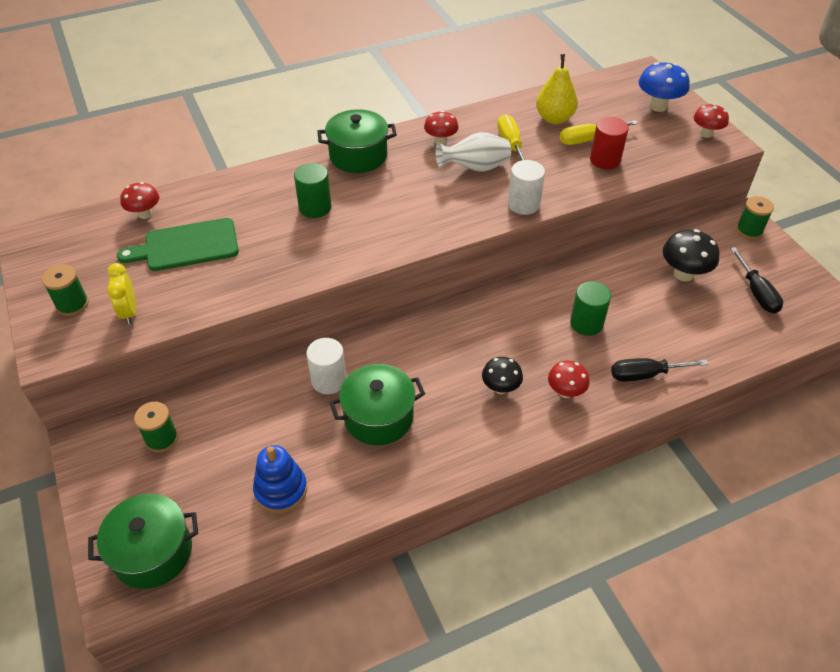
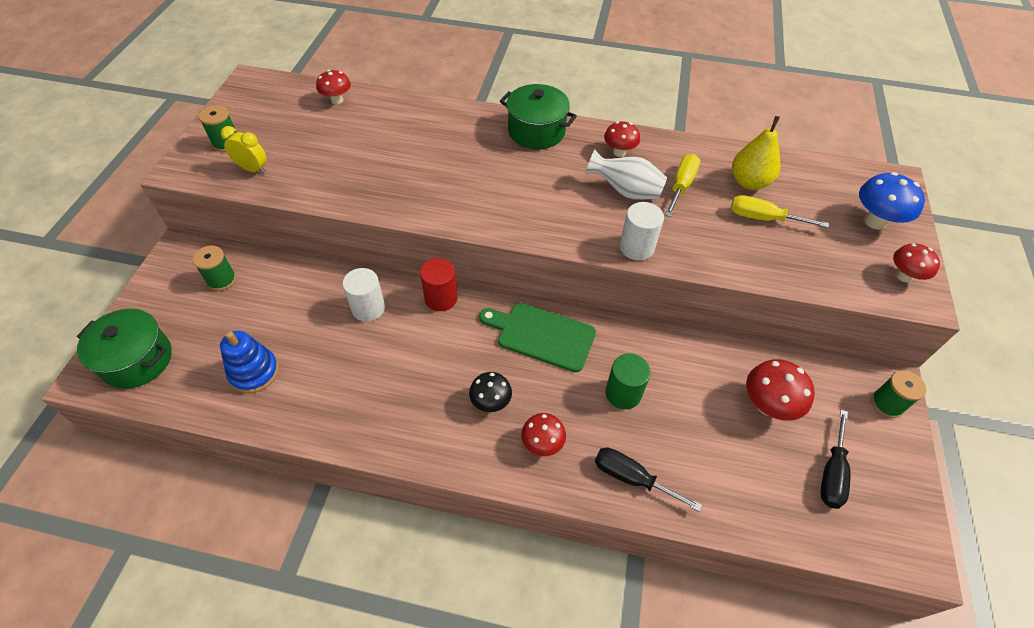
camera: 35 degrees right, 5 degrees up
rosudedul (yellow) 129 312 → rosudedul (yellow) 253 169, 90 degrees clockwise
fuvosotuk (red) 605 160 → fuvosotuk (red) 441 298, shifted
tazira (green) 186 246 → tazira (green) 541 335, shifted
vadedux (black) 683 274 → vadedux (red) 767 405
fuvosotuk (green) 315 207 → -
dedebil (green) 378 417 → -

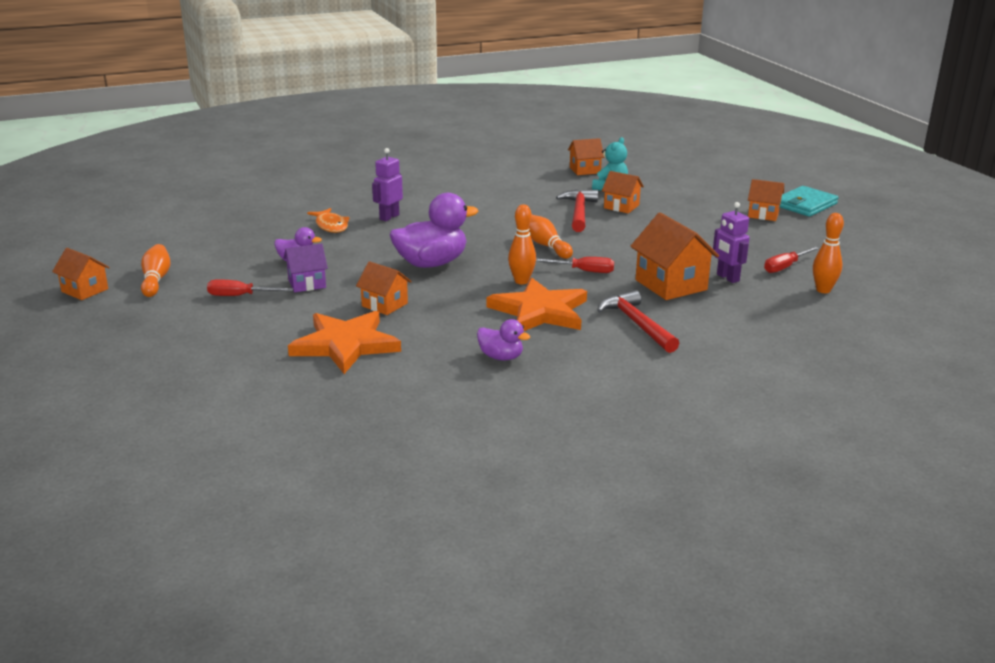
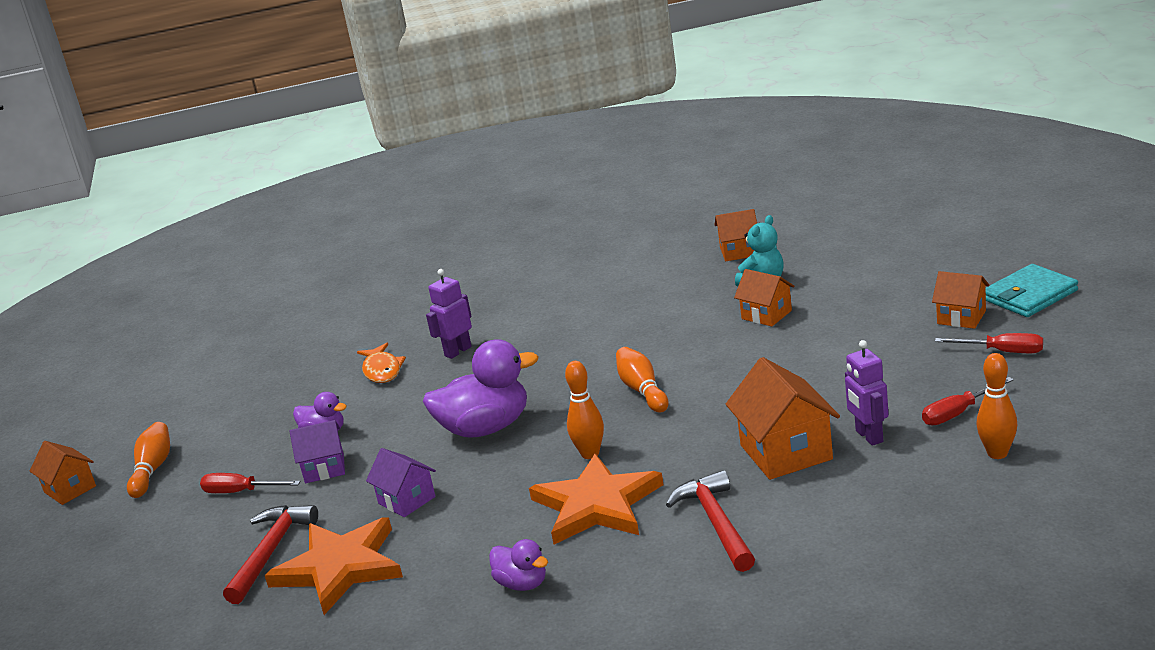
camera: 15 degrees right, 0 degrees up
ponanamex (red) 579 212 → ponanamex (red) 270 552, shifted
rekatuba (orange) 384 305 → rekatuba (purple) 406 500
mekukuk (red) 583 271 → mekukuk (red) 1002 351, shifted

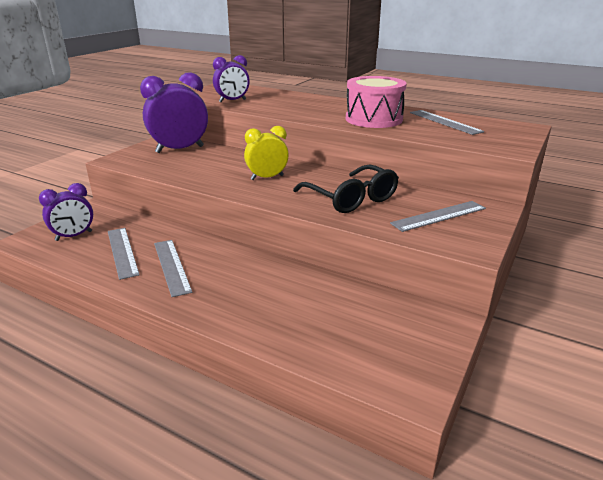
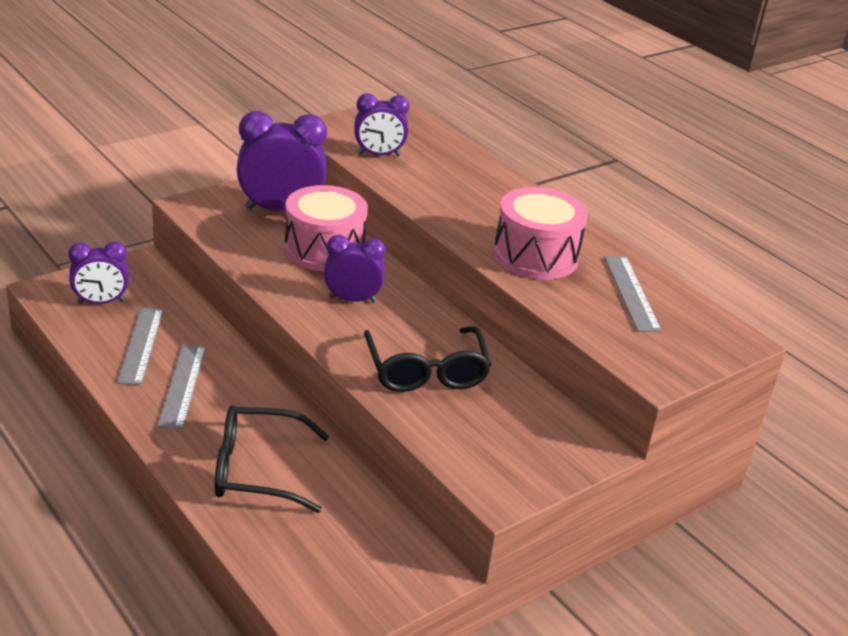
camera: 20 degrees right, 5 degrees up
- → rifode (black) 257 470
- → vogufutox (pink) 324 249
rosudedul (yellow) 267 177 → rosudedul (purple) 352 299
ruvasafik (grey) 438 216 → -

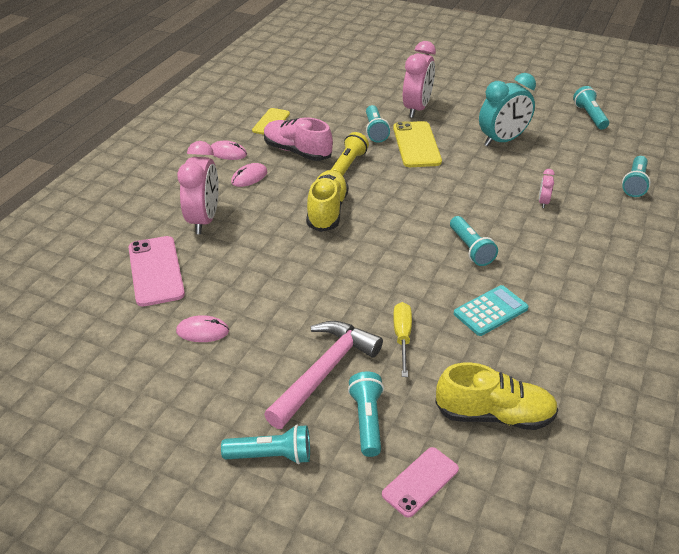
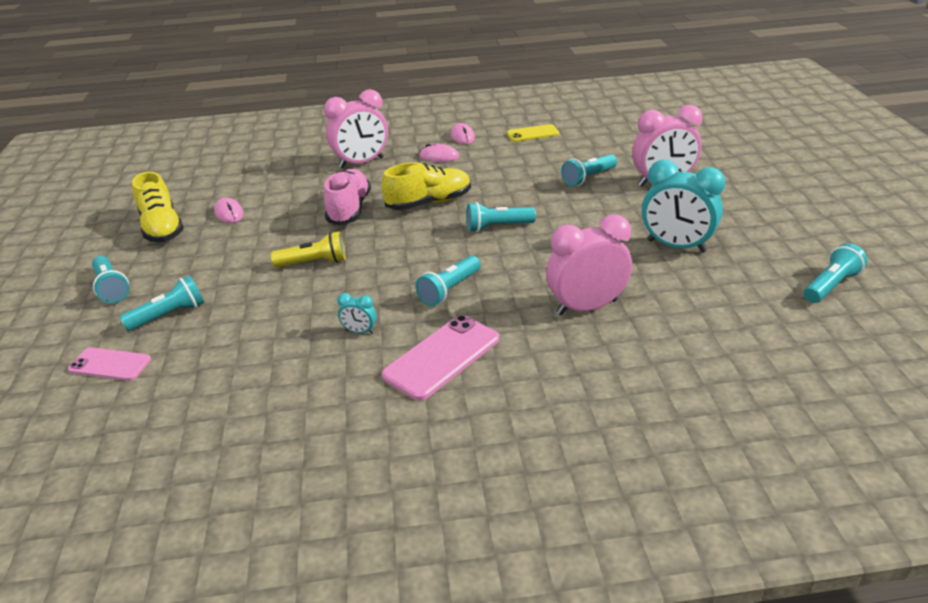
camera: 60 degrees right, 5 degrees down
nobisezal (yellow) 494 415 → nobisezal (yellow) 162 228, shifted
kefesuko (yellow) 348 164 → kefesuko (yellow) 314 263, shifted
nobisezal (pink) 297 152 → nobisezal (pink) 349 209, shifted
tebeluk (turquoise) 490 311 → rosudedul (turquoise) 360 331
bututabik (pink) 155 271 → bututabik (pink) 442 357, shifted
kefesuko (turquoise) 635 184 → kefesuko (turquoise) 497 227, shifted
rosudedul (pink) 543 202 → rosudedul (pink) 586 307, x2.25
ponanamex (pink) 324 372 → -
bututabik (yellow) 416 145 → -
mekukuk (yellow) 402 337 → -

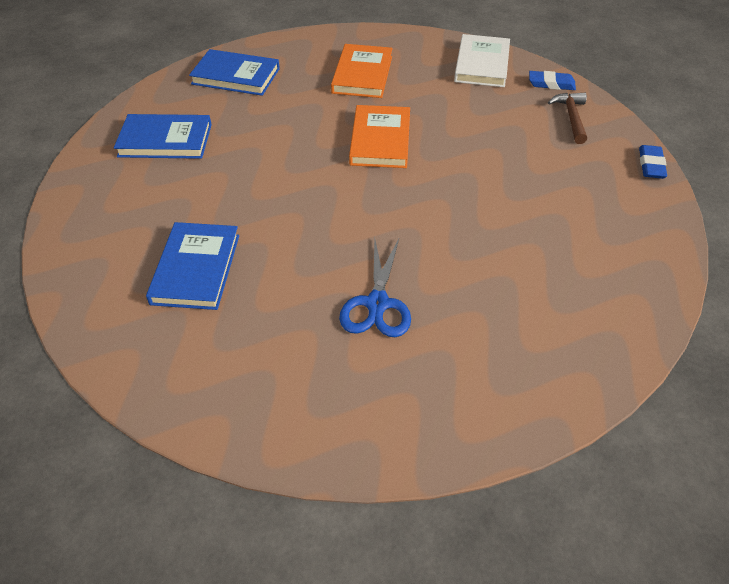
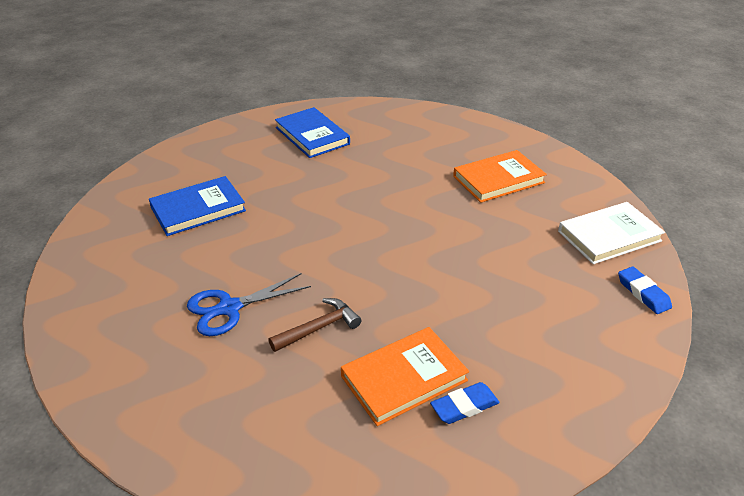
camera: 55 degrees right, 10 degrees down
ponanamex (brown) 571 118 → ponanamex (brown) 319 328, shifted
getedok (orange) 380 140 → getedok (orange) 404 378, shifted
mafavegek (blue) 651 165 → mafavegek (blue) 464 406, shifted
getedok (blue) 236 76 → -

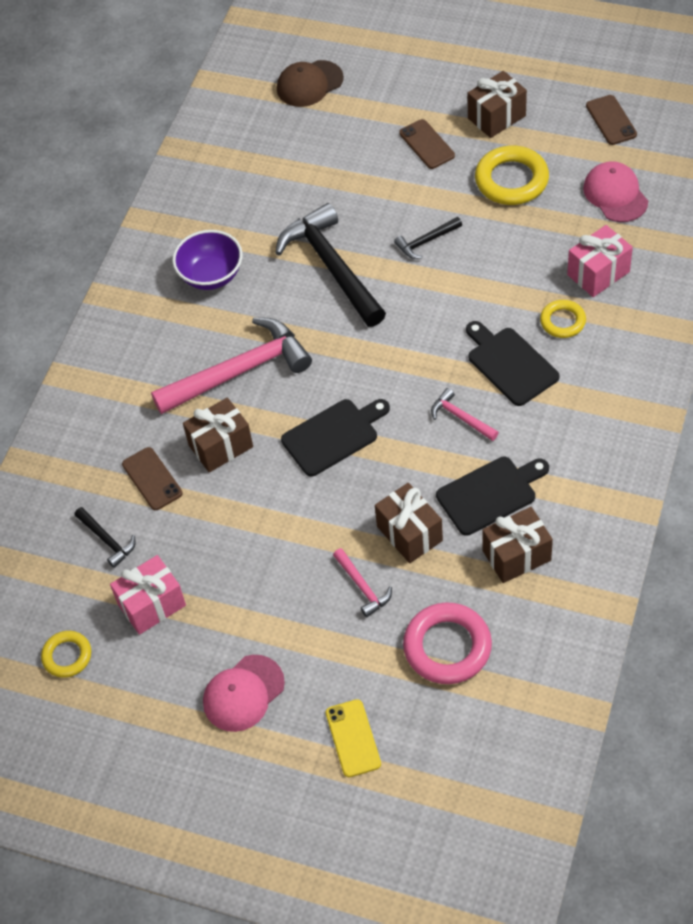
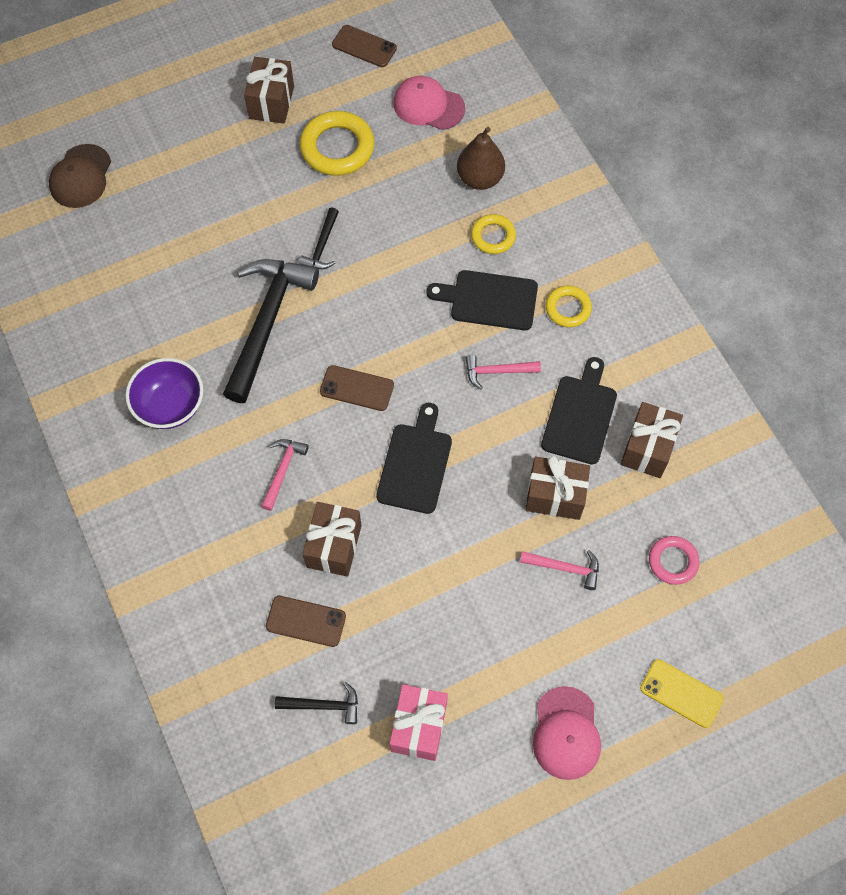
camera: 50 degrees left, 10 degrees up
ponanamex (black) 332 267 → ponanamex (black) 267 323, 90 degrees clockwise
ponanamex (pink) 239 371 → ponanamex (pink) 283 470, x0.46
bututabik (brown) 427 144 → bututabik (brown) 357 388, shifted
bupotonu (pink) 598 273 → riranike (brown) 480 178
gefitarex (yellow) 67 656 → gefitarex (yellow) 568 308, shifted
gefitarex (pink) 447 647 → gefitarex (pink) 673 561, x0.58

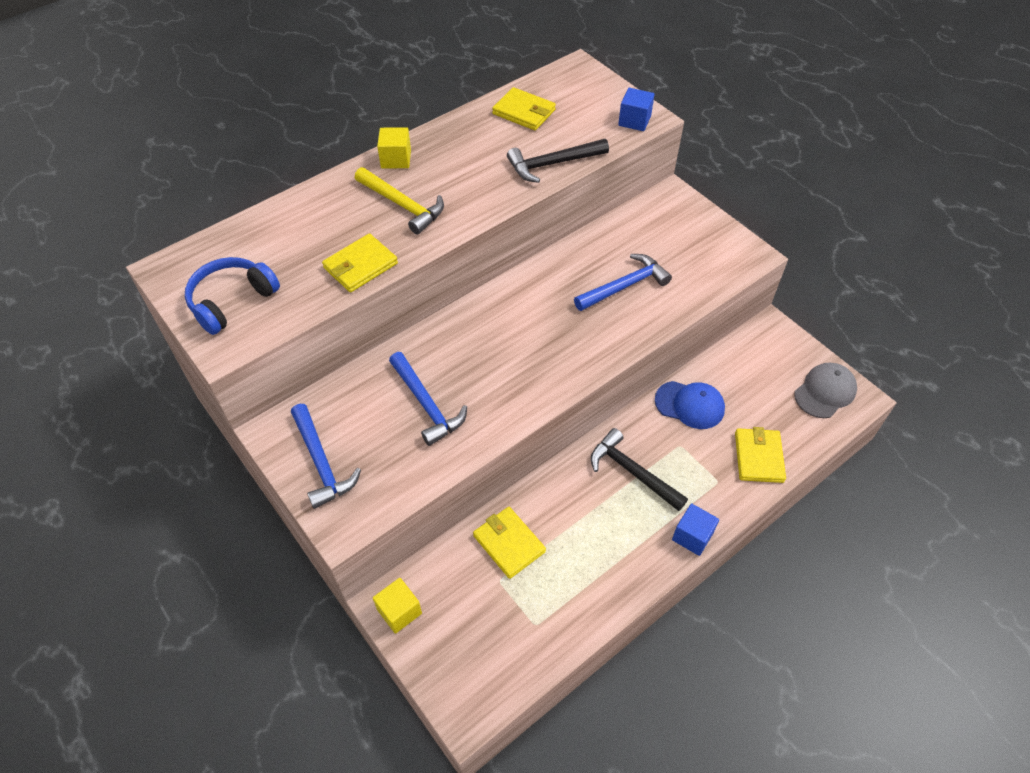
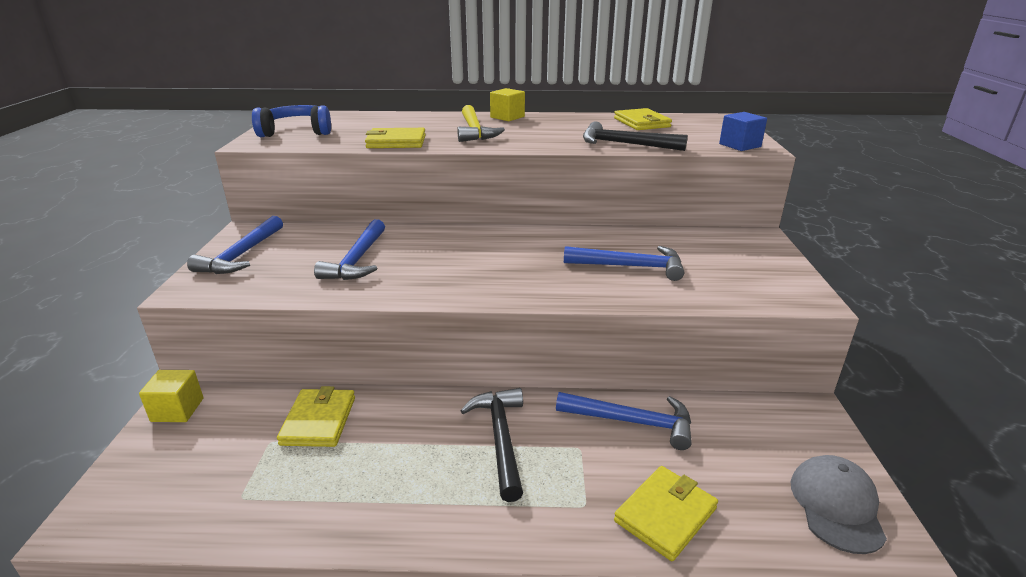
camera: 40 degrees right, 25 degrees down
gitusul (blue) 690 405 → ponanamex (blue) 632 422
gitusul (grey) 825 392 → gitusul (grey) 836 505, 75 degrees counterclockwise
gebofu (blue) 692 536 → -

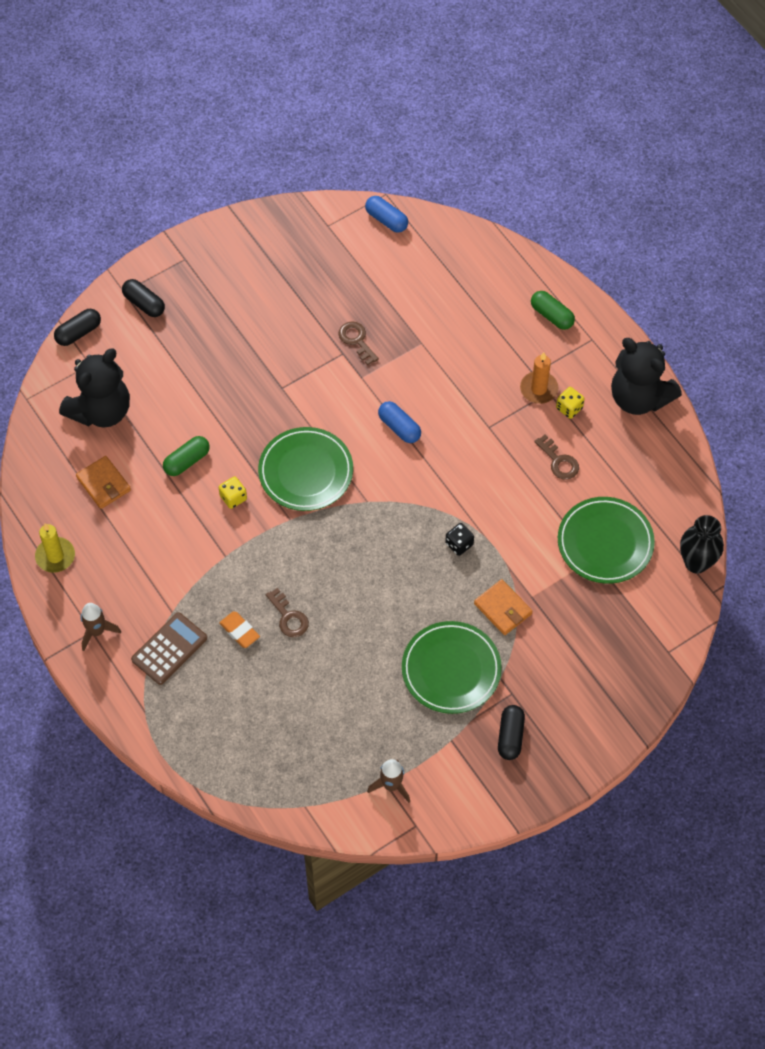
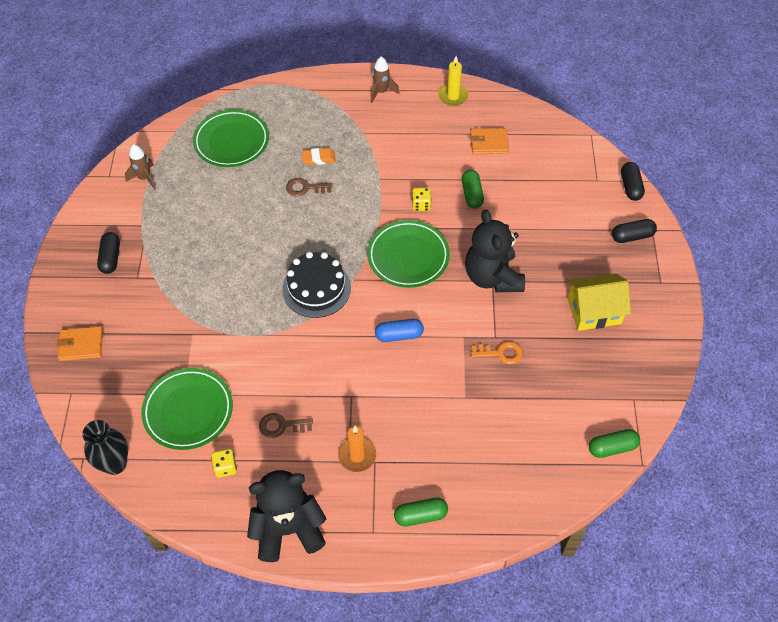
camera: 125 degrees right, 5 degrees down
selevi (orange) 503 609 → selevi (orange) 81 345, shifted
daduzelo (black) 510 736 → daduzelo (black) 111 258, 45 degrees clockwise
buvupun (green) 451 669 → buvupun (green) 231 141, shifted
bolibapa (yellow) 569 408 → bolibapa (yellow) 225 467, shifted
- → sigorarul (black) 316 288
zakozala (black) 101 410 → zakozala (black) 492 277, shifted
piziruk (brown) 356 340 → piziruk (orange) 500 353
- → rekatuba (yellow) 594 311
daduzelo (blue) 386 220 → daduzelo (green) 612 447
tebeluk (brown) 169 649 → -
bolibapa (black) 459 544 → -

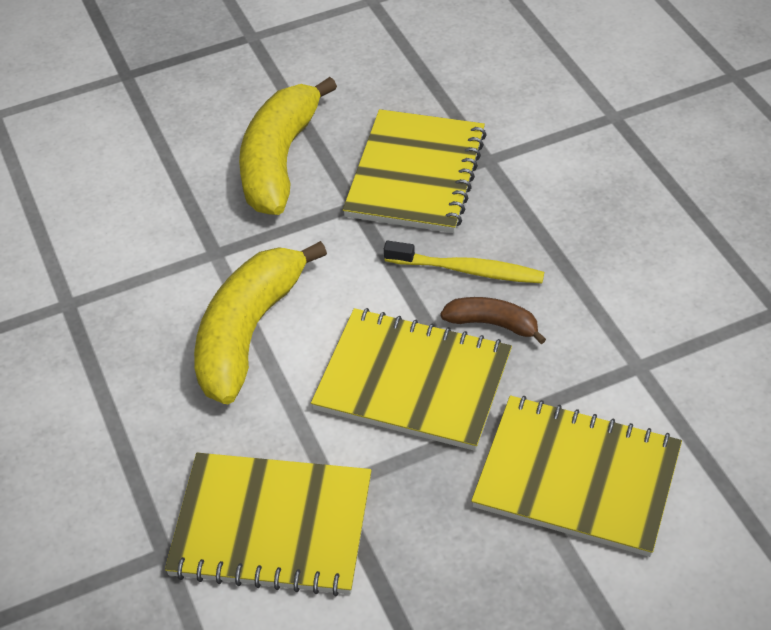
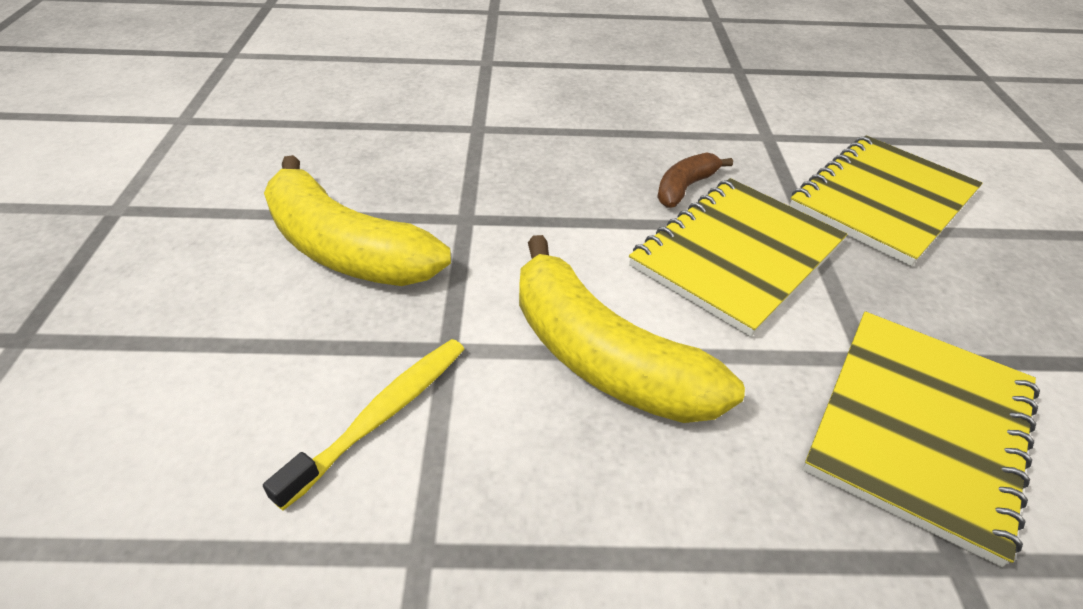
camera: 70 degrees left, 5 degrees down
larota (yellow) 467 270 → larota (yellow) 381 416, shifted
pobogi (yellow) 416 174 → -

